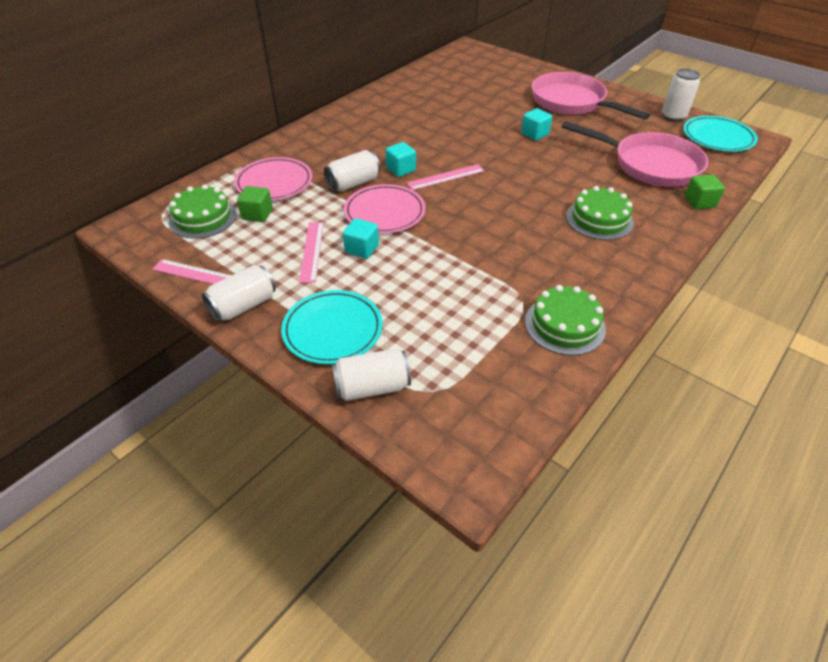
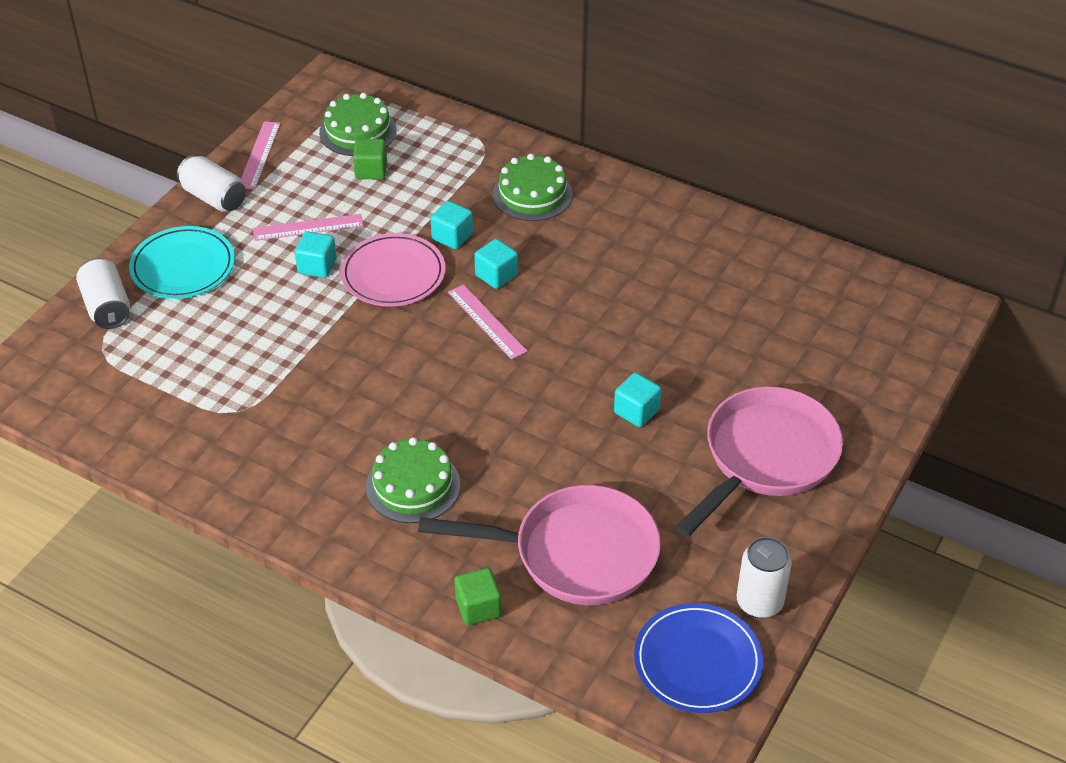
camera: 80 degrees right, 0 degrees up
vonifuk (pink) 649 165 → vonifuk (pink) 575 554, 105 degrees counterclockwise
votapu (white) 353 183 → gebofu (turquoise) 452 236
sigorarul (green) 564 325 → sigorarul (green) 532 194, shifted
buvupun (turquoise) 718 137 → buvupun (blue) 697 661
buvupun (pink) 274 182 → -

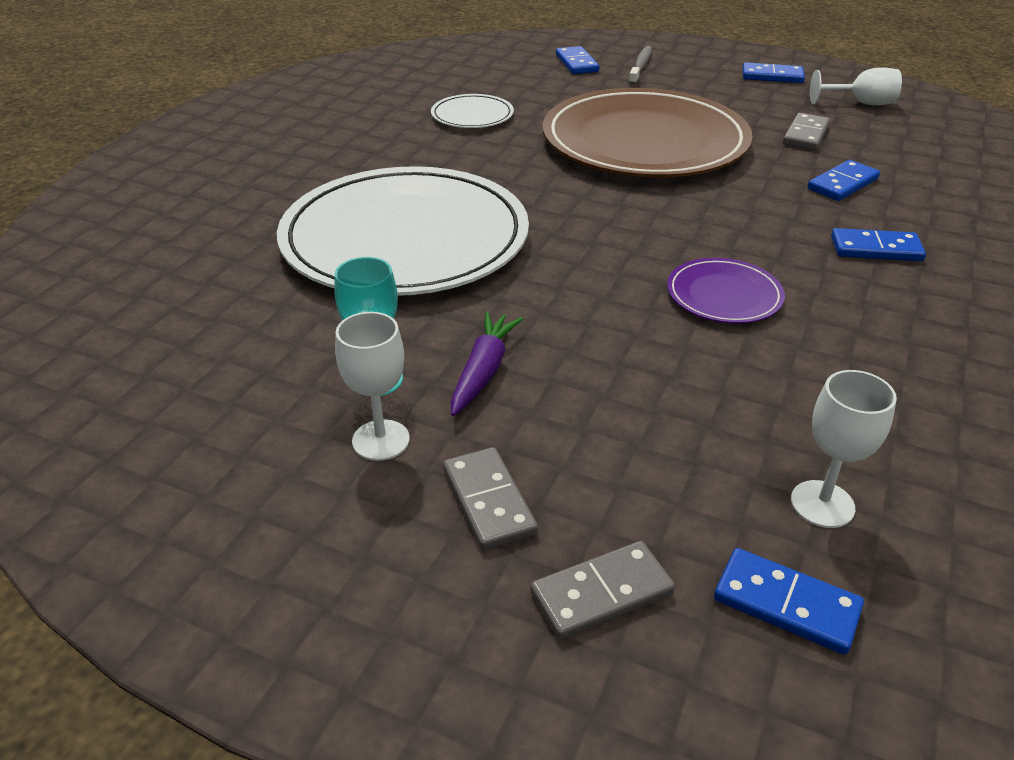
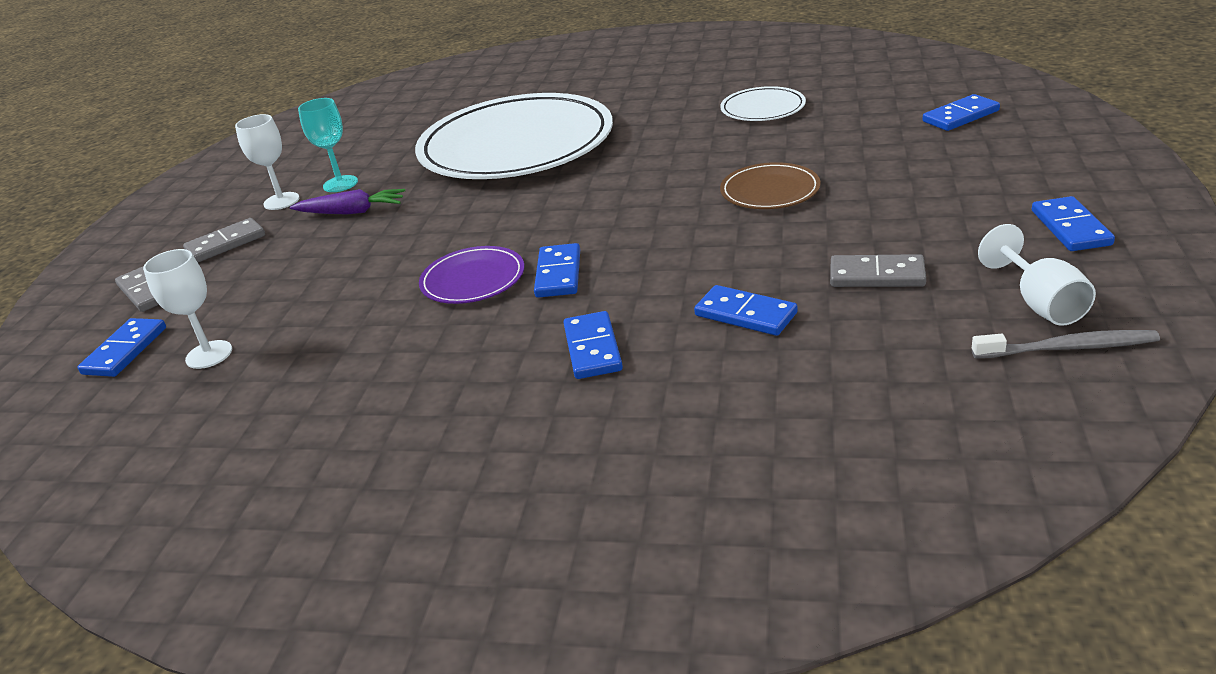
camera: 80 degrees right, 5 degrees down
- → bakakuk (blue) 558 274
buvupun (brown) 644 142 → buvupun (brown) 770 191, x0.43
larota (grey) 640 66 → larota (grey) 1067 348, shifted

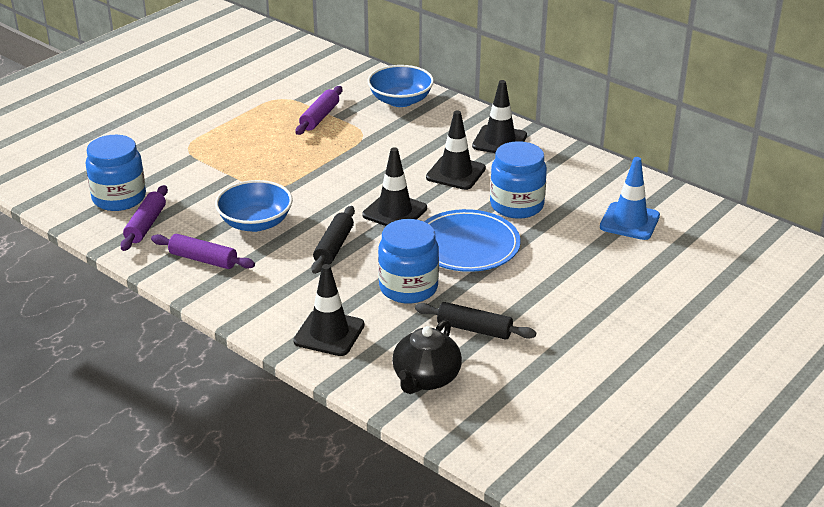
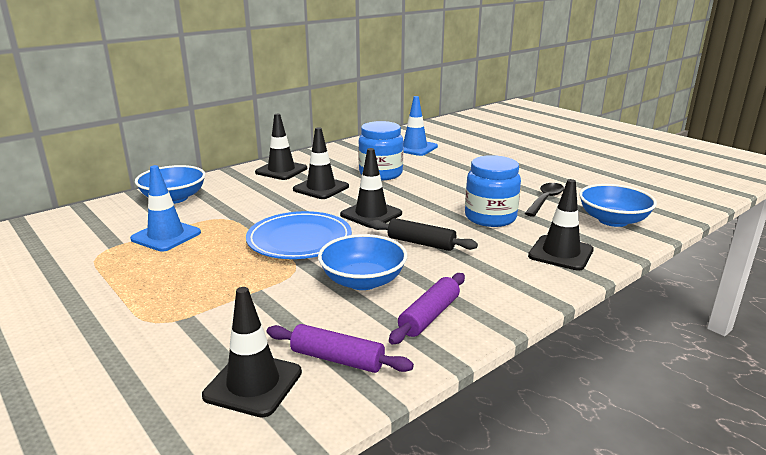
camera: 80 degrees left, 10 degrees down
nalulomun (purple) 319 117 → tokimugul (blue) 166 236
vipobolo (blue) 119 198 → tokimugul (black) 253 384
buvupun (blue) 467 245 → buvupun (blue) 299 240, shifted
nalulomun (black) 474 329 → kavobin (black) 545 200
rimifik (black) 426 379 → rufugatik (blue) 613 220

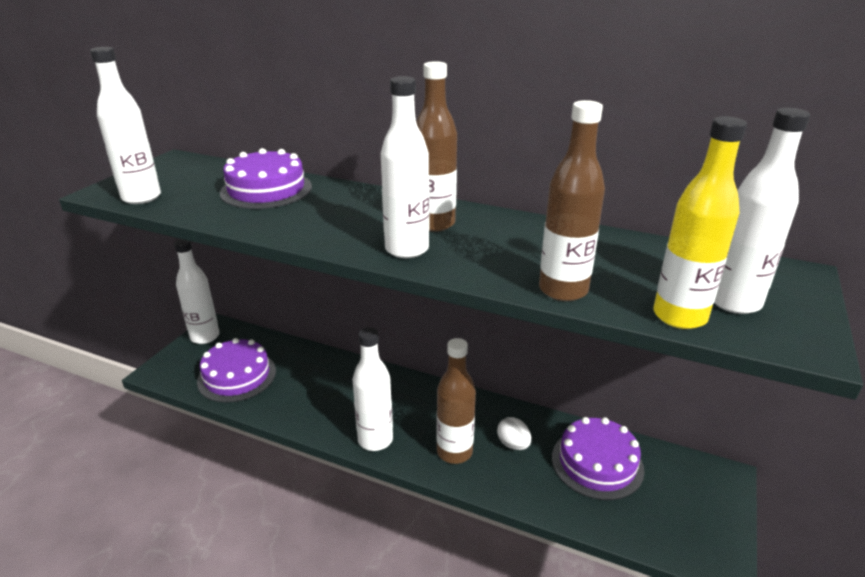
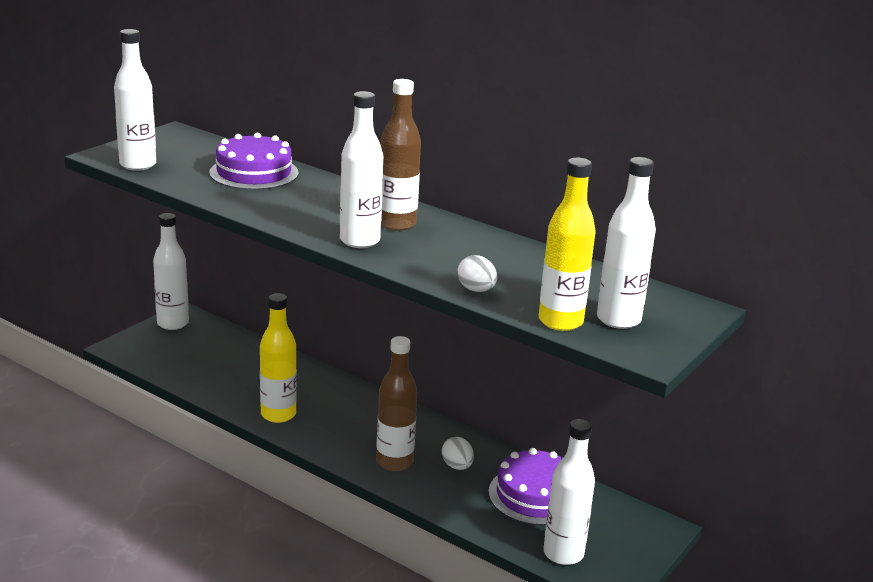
camera: 10 degrees right, 5 degrees down
- → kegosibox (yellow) 278 414
kegosibox (brown) 563 290 → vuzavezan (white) 476 290
kegosibox (white) 375 440 → kegosibox (white) 563 554, shifted
sigorarul (purple) 237 376 → -

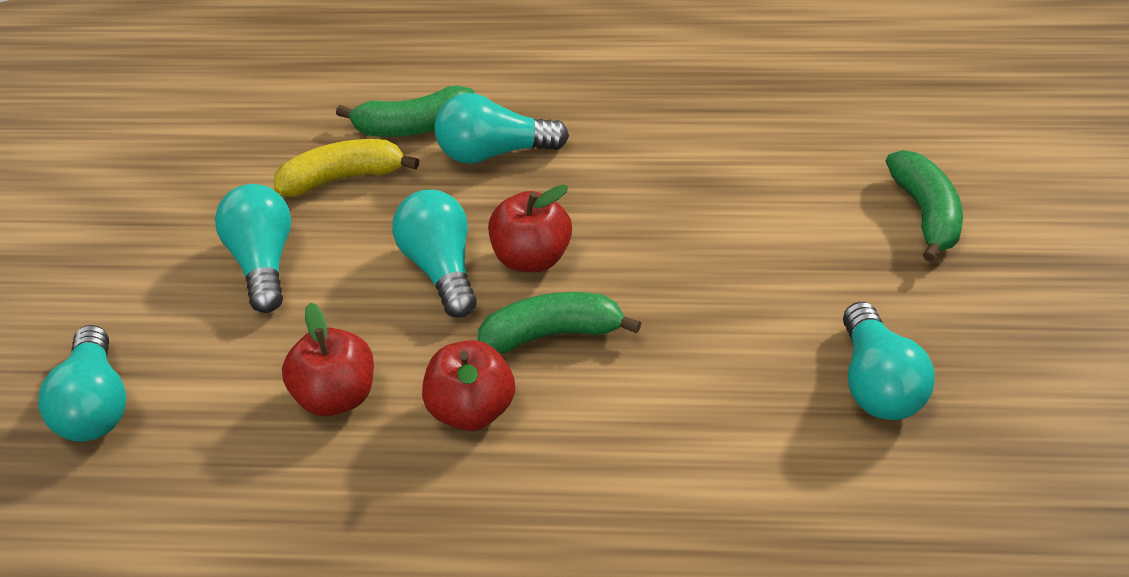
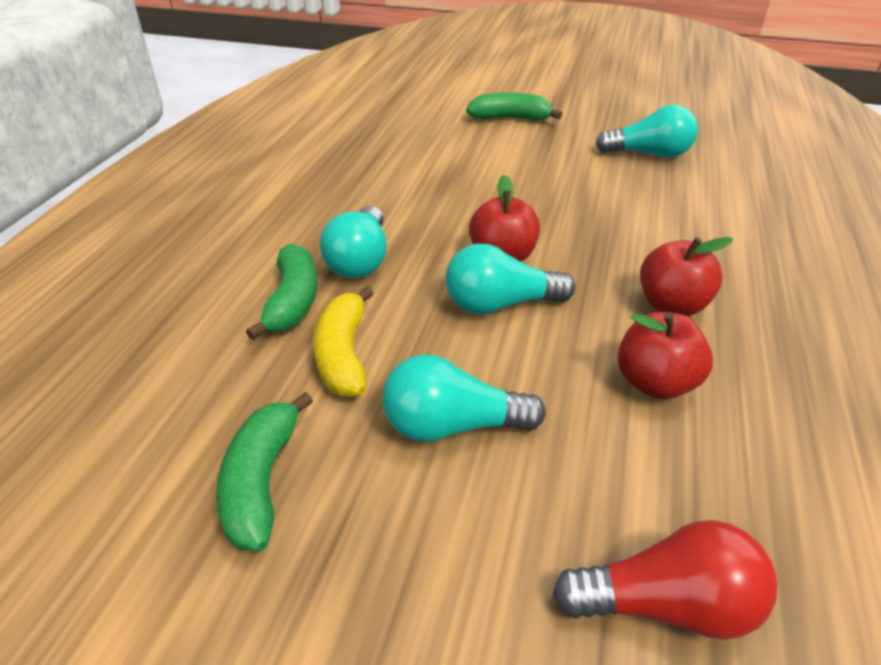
camera: 80 degrees left, 5 degrees down
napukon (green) 552 334 → napukon (green) 262 481, shifted
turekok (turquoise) 95 406 → turekok (red) 667 604

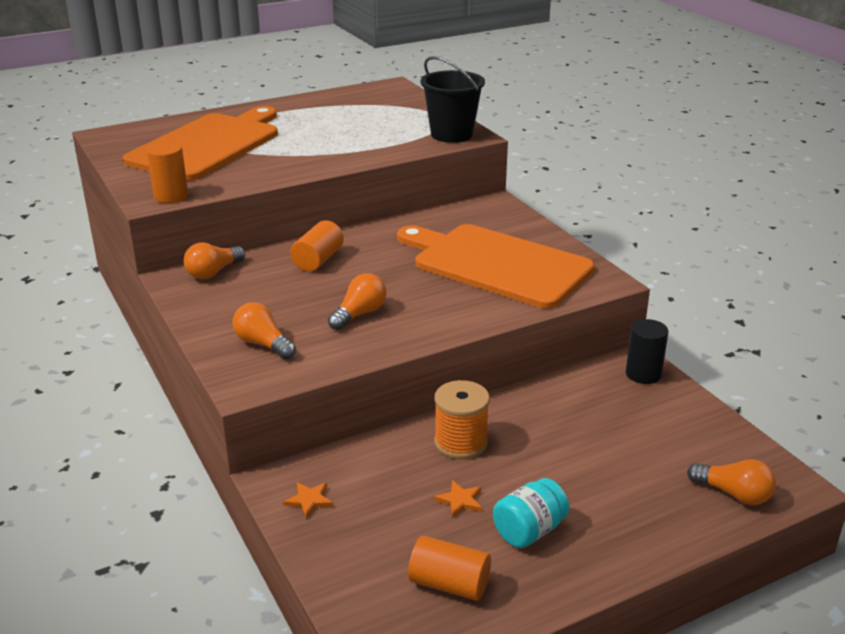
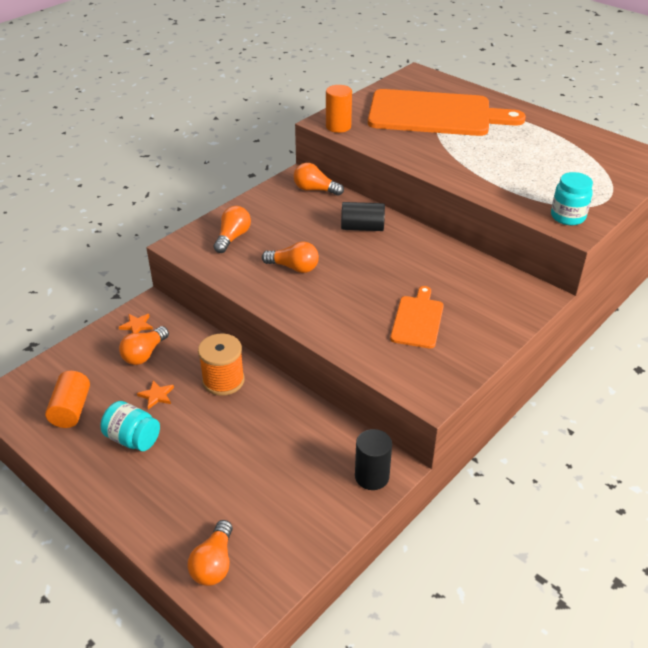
camera: 70 degrees right, 10 degrees up
- → turekok (orange) 144 354
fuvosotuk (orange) 318 260 → fuvosotuk (black) 362 228
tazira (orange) 496 264 → tazira (orange) 418 320, x0.47
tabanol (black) 451 134 → vipobolo (turquoise) 567 217

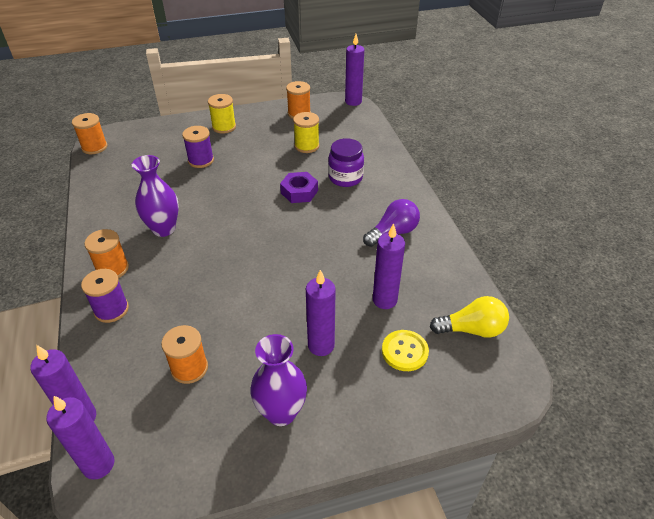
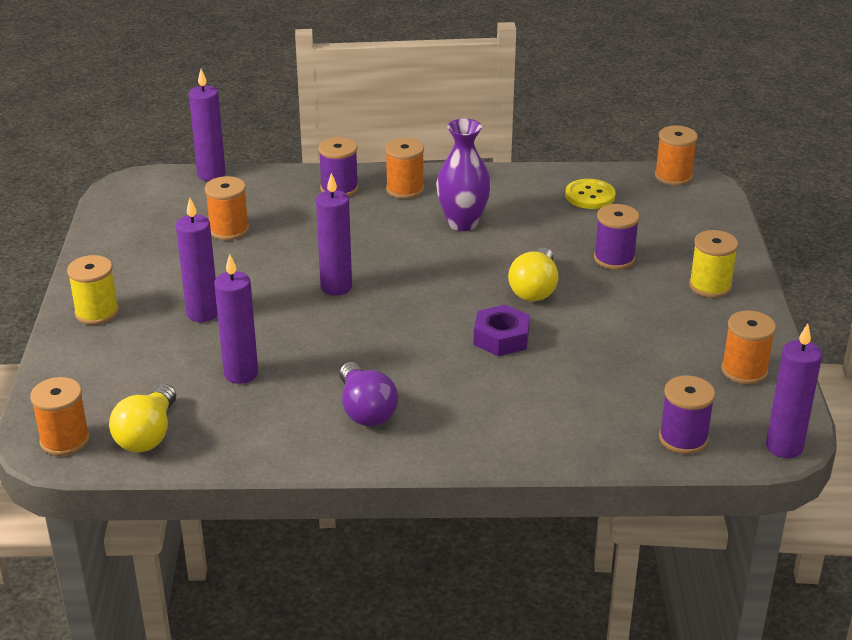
camera: 105 degrees right, 10 degrees down
- → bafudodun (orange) 65 440
bafudodun (yellow) 306 146 → bafudodun (yellow) 97 312, shifted
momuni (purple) 98 464 → momuni (purple) 336 287, shifted
- → turekok (yellow) 534 289
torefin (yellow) 404 351 → torefin (yellow) 590 196, shifted
- → bafudodun (purple) 683 438
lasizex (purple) 281 412 → -
vipobolo (purple) 345 178 → -

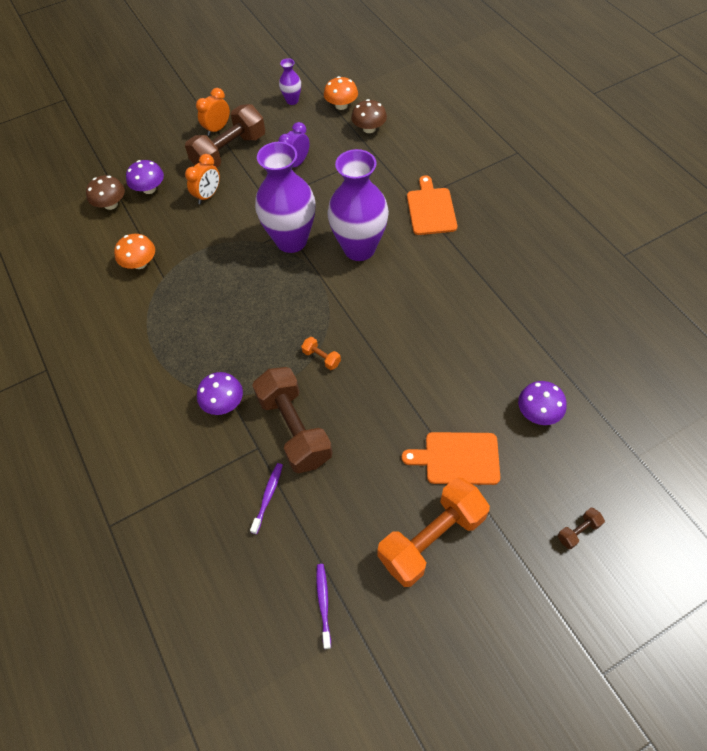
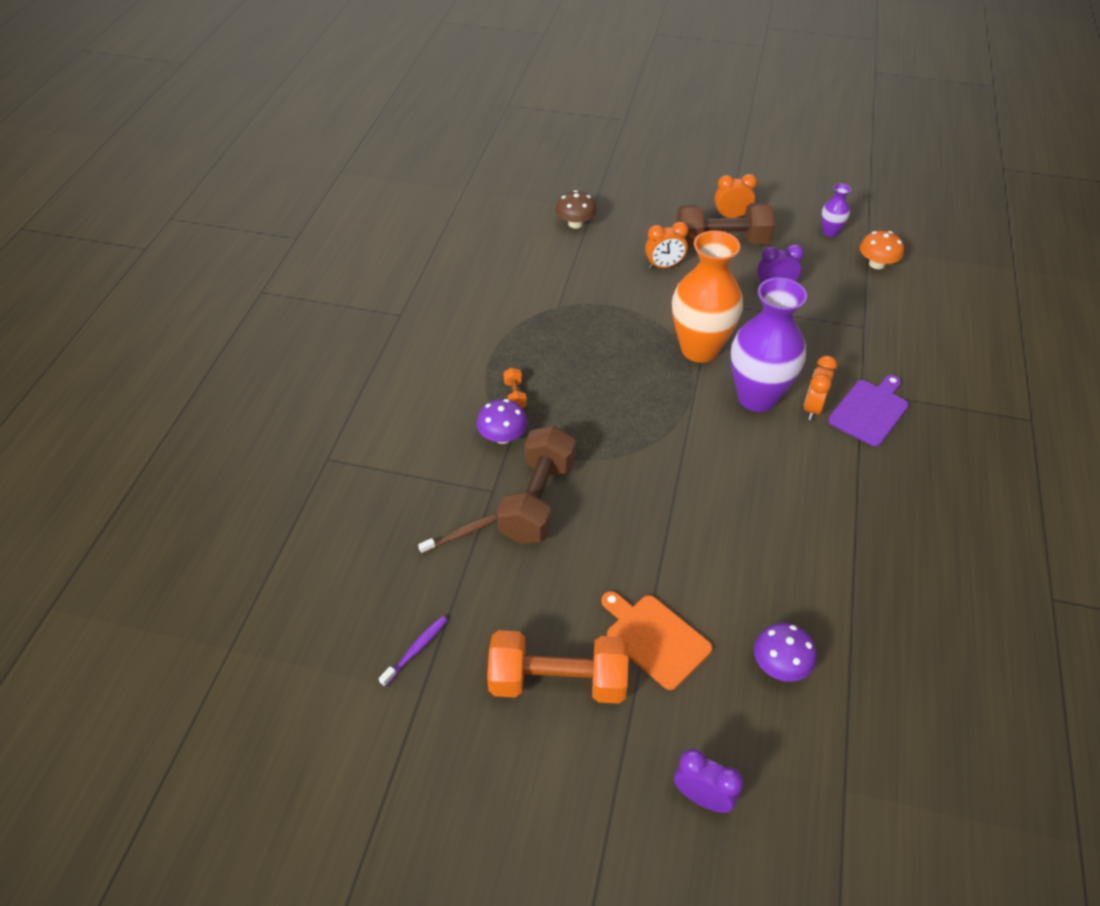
camera: 40 degrees right, 10 degrees down
larota (purple) 268 496 → larota (brown) 460 534
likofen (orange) 321 358 → likofen (orange) 515 395, shifted
lasizex (purple) 291 240 → lasizex (orange) 699 349
likofen (brown) 578 531 → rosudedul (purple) 702 797
- → rosudedul (orange) 813 408
tazira (orange) 430 209 → tazira (purple) 869 411
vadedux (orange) 140 263 → -
vadedux (purple) 149 189 → -
vadedux (brown) 369 128 → -

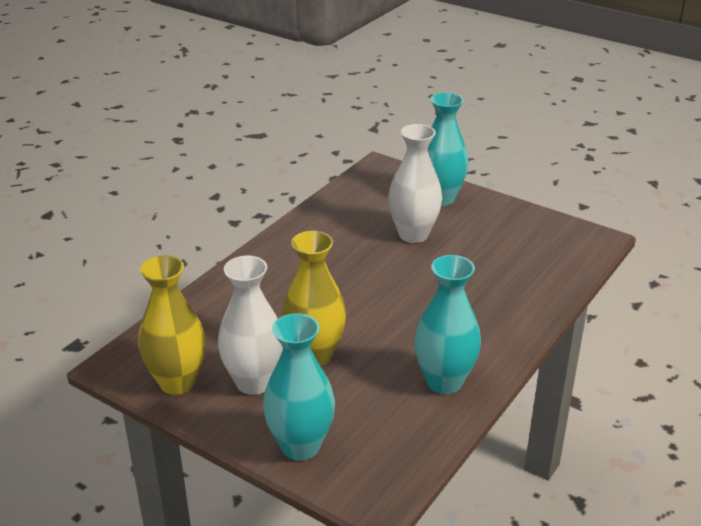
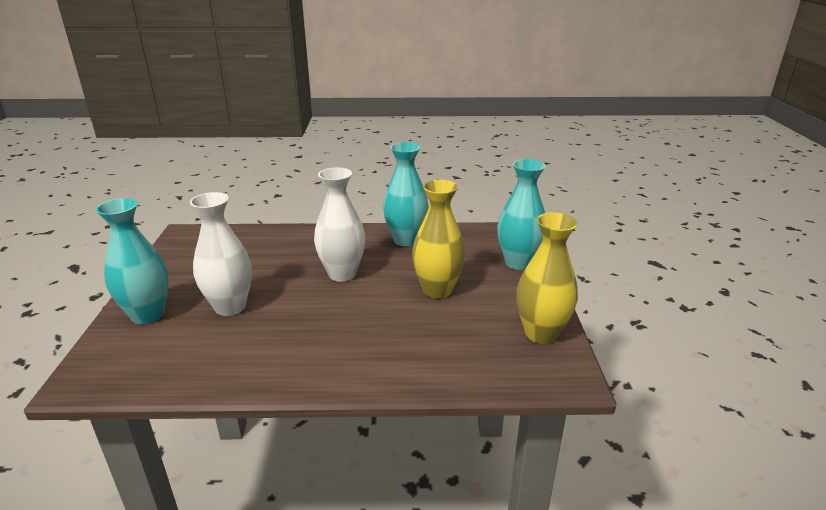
camera: 125 degrees left, 5 degrees down
lasizex (white) 254 382 → lasizex (white) 342 274, shifted

